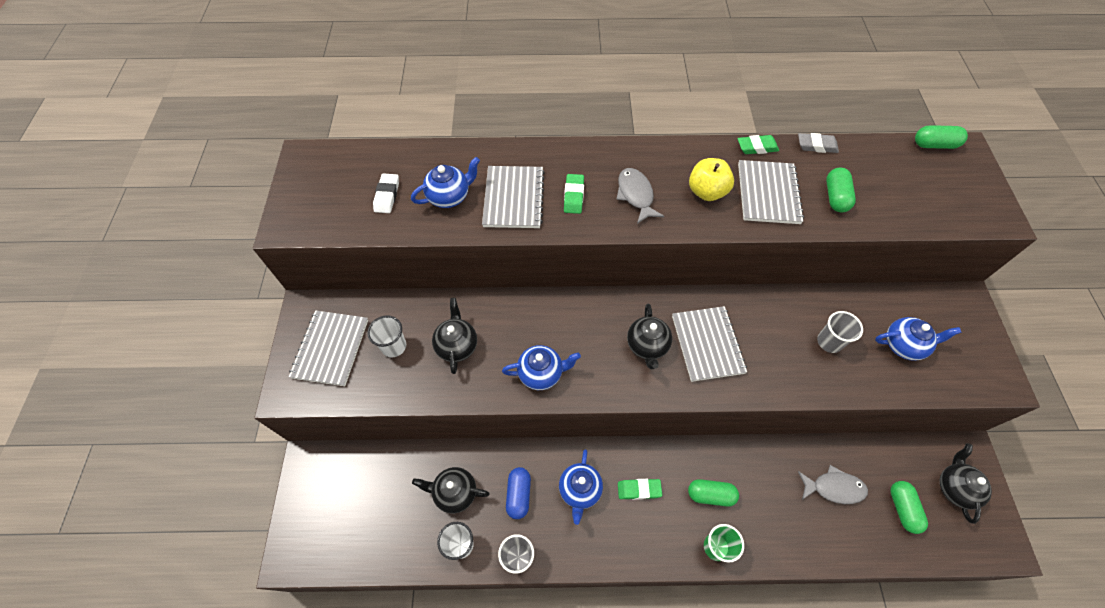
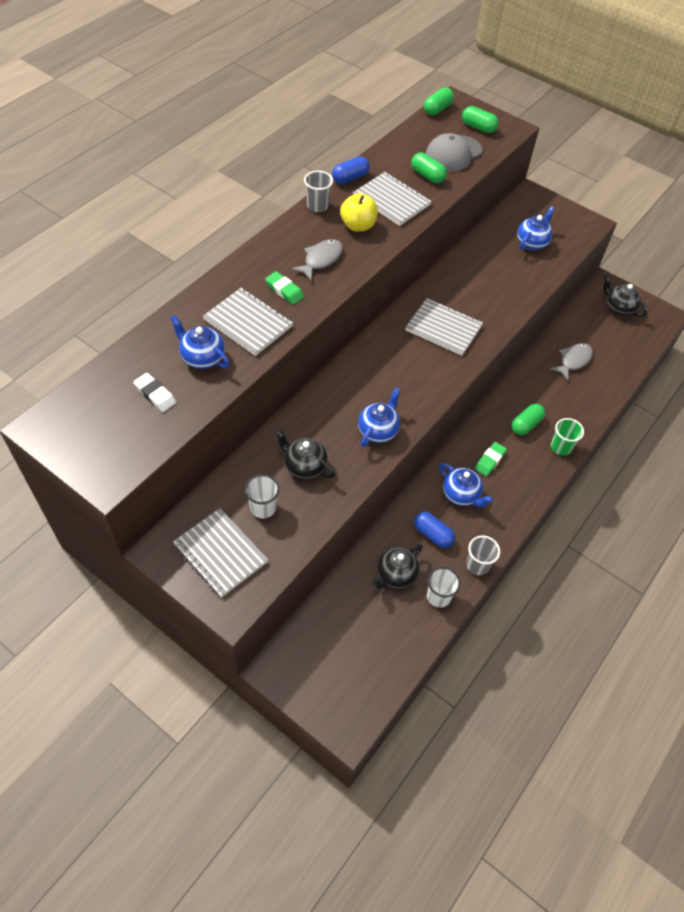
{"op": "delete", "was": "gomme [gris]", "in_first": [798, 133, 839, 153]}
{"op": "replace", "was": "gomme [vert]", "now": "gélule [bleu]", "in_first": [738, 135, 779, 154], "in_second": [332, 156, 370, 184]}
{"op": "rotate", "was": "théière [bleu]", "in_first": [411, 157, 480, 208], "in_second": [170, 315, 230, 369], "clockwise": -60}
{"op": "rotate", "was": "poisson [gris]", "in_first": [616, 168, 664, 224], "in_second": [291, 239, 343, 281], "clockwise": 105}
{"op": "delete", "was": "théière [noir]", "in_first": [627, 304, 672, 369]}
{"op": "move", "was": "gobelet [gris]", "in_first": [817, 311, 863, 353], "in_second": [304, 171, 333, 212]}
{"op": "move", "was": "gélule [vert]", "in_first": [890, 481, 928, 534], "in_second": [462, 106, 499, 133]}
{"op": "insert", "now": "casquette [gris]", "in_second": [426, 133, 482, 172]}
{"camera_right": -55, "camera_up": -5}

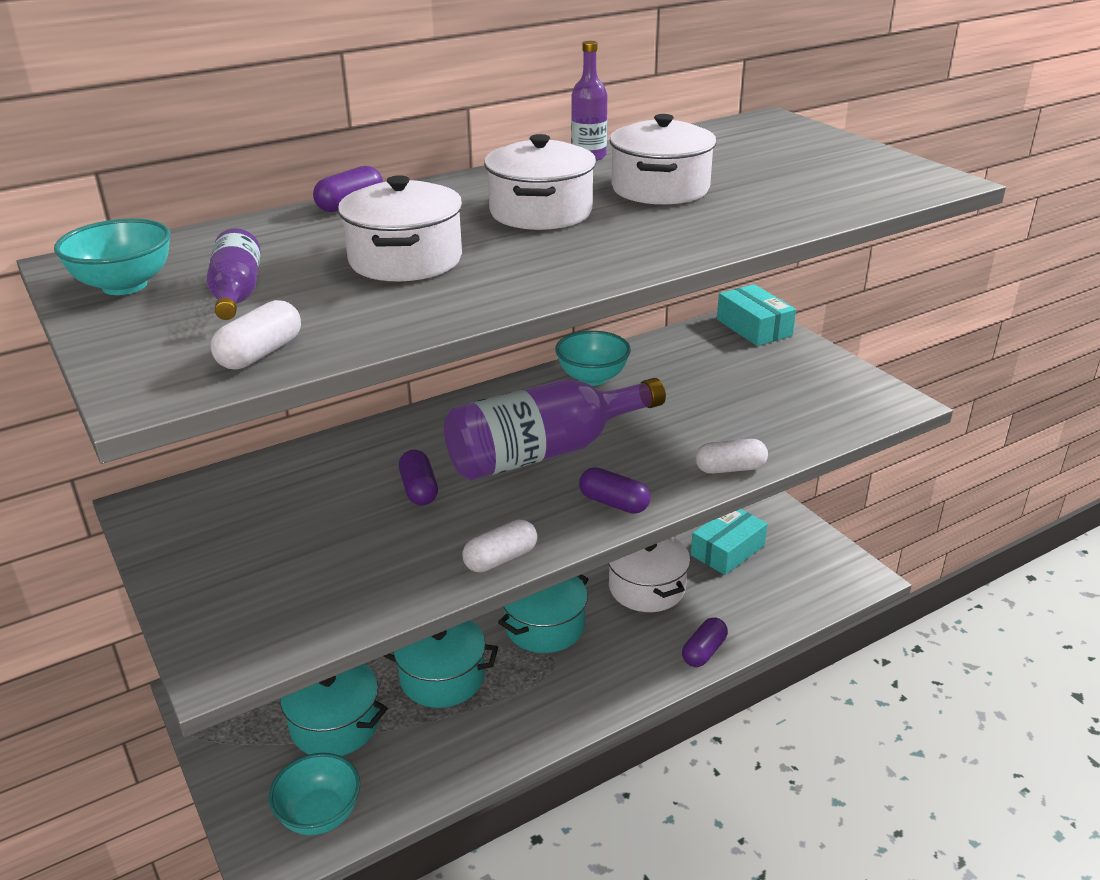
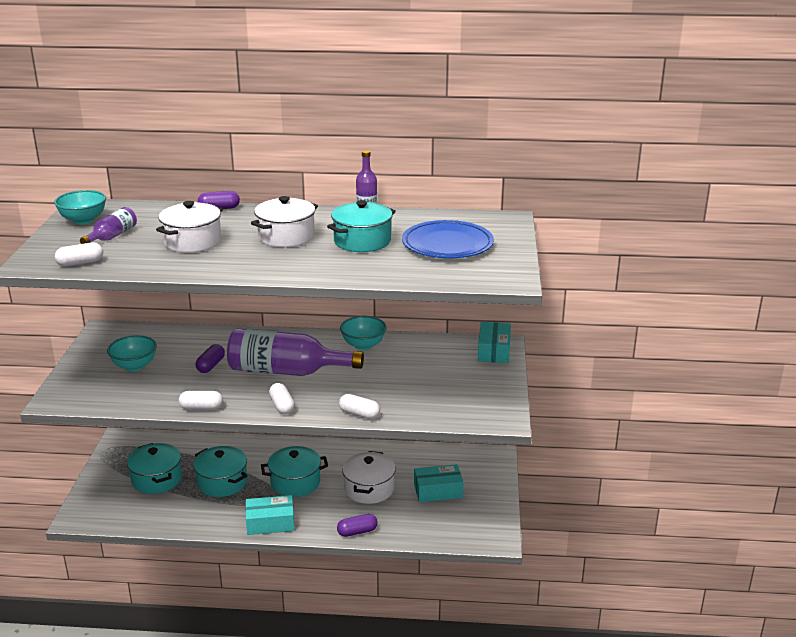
{"op": "recolor", "was": "marmite [blanc]", "now": "marmite [turquoise]", "in_first": [610, 114, 716, 205], "in_second": [327, 200, 396, 252]}
{"op": "recolor", "was": "gélule [violet]", "now": "gélule [blanc]", "in_first": [579, 467, 650, 514], "in_second": [269, 383, 295, 414]}
{"op": "move", "was": "bol [turquoise]", "in_first": [269, 753, 361, 835], "in_second": [107, 335, 157, 371]}
{"op": "insert", "now": "assiette [bleu]", "in_second": [402, 220, 494, 258]}
{"op": "insert", "now": "boîte [turquoise]", "in_second": [246, 495, 295, 535]}
{"camera_right": 35, "camera_up": -5}

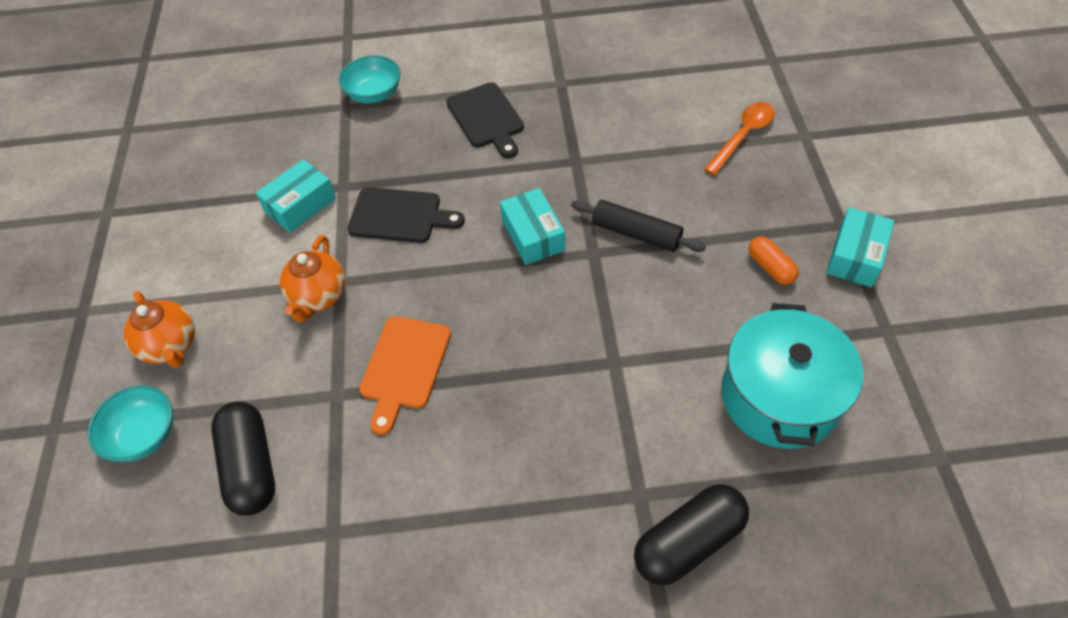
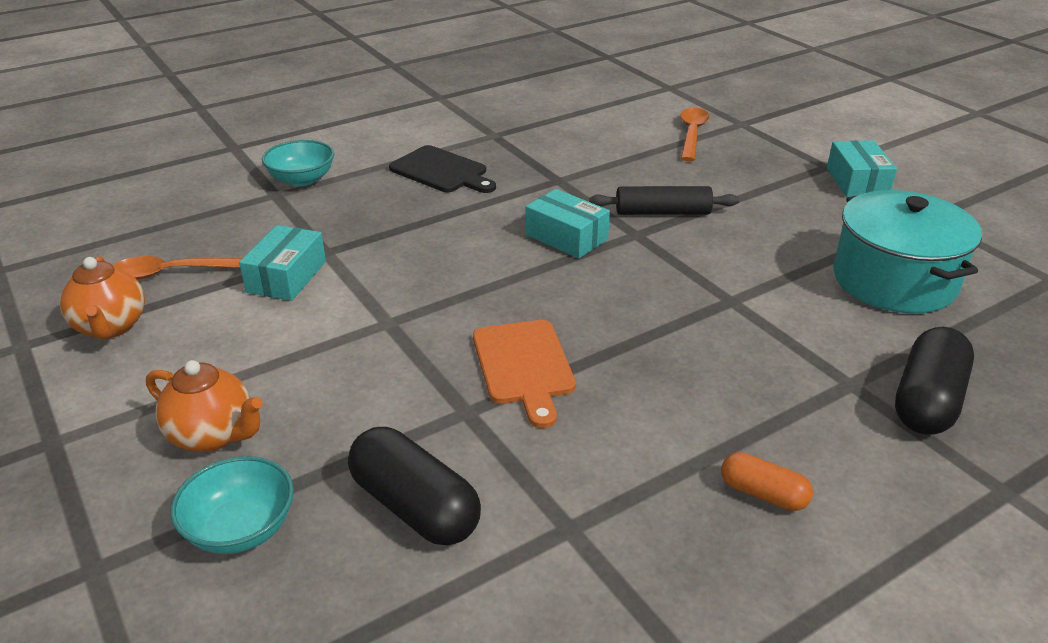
{"op": "delete", "was": "planche à découper [noir]", "in_first": [347, 187, 465, 243]}
{"op": "move", "was": "théière [orange]", "in_first": [280, 235, 345, 322], "in_second": [60, 256, 145, 340]}
{"op": "move", "was": "gélule [orange]", "in_first": [749, 236, 799, 285], "in_second": [721, 452, 813, 511]}
{"op": "insert", "now": "cuillère [orange]", "in_second": [113, 256, 243, 280]}
{"camera_right": -30, "camera_up": -20}

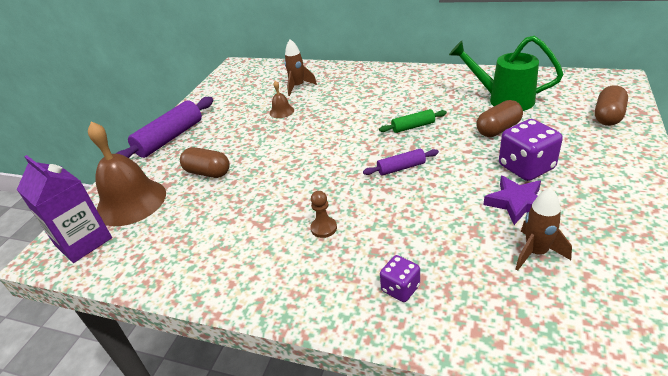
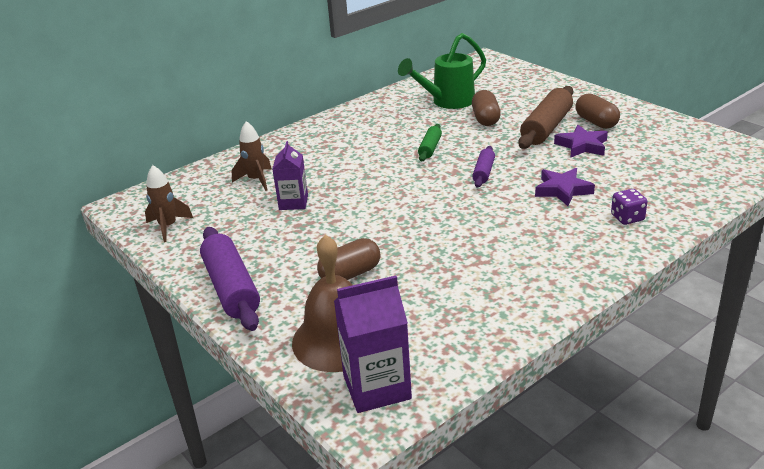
{"op": "replace", "was": "cloche [marron]", "now": "brique de lait [violet]", "in_first": [269, 81, 294, 118], "in_second": [272, 141, 308, 210]}
{"op": "move", "was": "gélule [marron]", "in_first": [595, 85, 628, 126], "in_second": [575, 93, 620, 129]}
{"op": "replace", "was": "dé [violet]", "now": "rouleau à pâtisserie [marron]", "in_first": [499, 119, 563, 181], "in_second": [518, 86, 573, 149]}
{"op": "move", "was": "fusée [marron]", "in_first": [515, 187, 572, 271], "in_second": [145, 165, 193, 242]}
{"op": "delete", "was": "pion [marron]", "in_first": [310, 191, 337, 238]}
{"op": "insert", "now": "étoile [violet]", "in_second": [535, 168, 595, 206]}
{"camera_right": -60, "camera_up": -5}

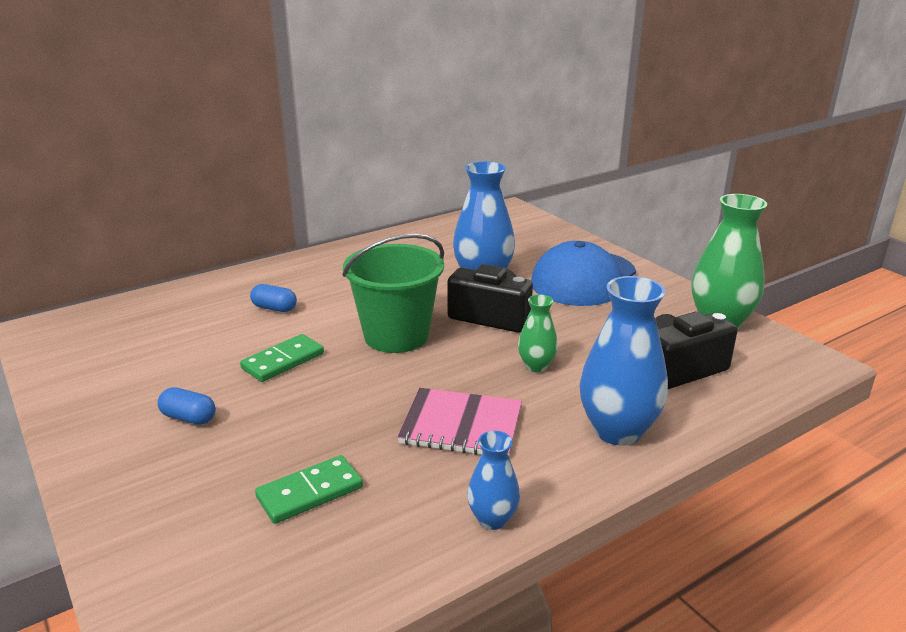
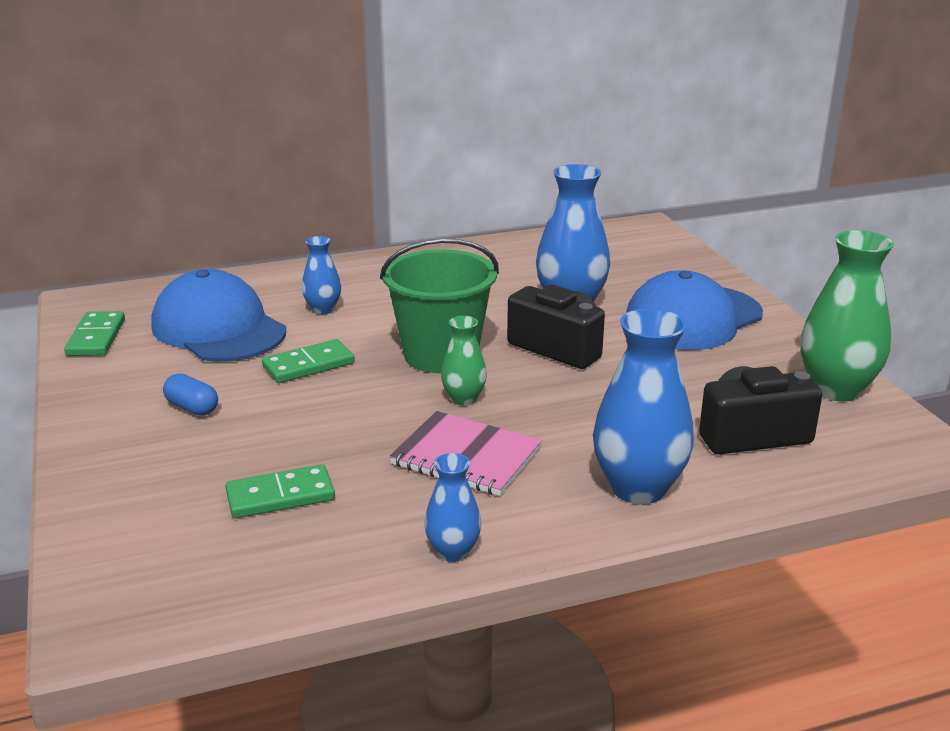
{"op": "replace", "was": "gélule [bleu]", "now": "vase [bleu]", "in_first": [250, 284, 297, 312], "in_second": [302, 236, 341, 314]}
{"op": "move", "was": "vase [vert]", "in_first": [518, 294, 558, 372], "in_second": [441, 316, 487, 406]}
{"op": "insert", "now": "casquette [bleu]", "in_second": [151, 269, 286, 362]}
{"op": "insert", "now": "domino [vert]", "in_second": [64, 311, 125, 356]}
{"camera_right": 15, "camera_up": 0}

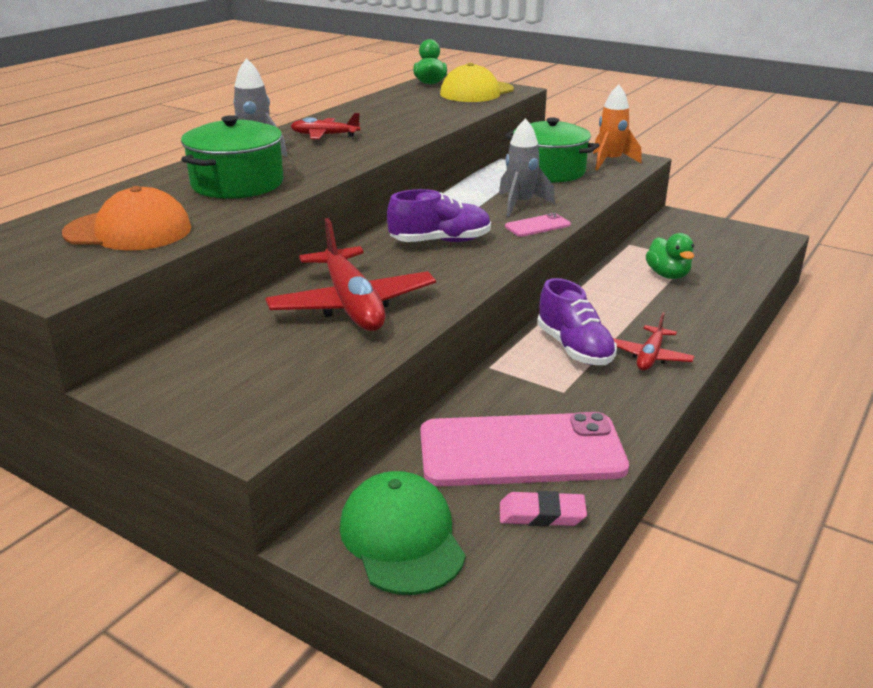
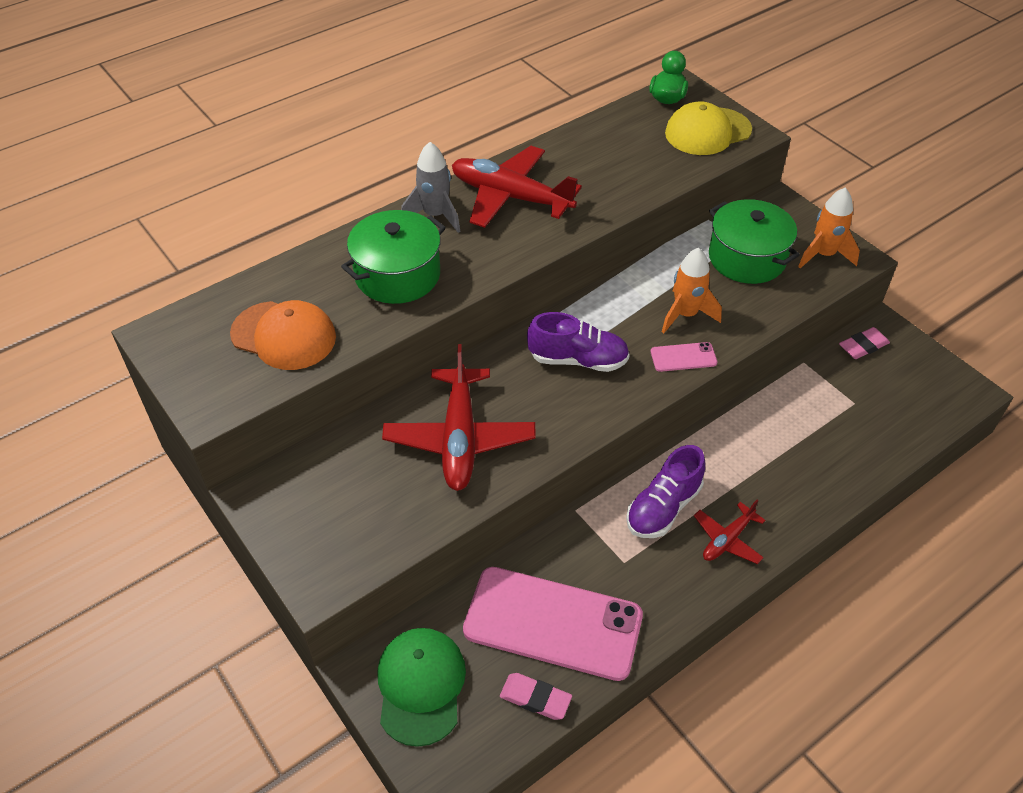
{"op": "resize", "was": "avion [rouge]", "in_first": [291, 113, 361, 139], "in_second": [452, 146, 582, 228], "ratio": 1.91}
{"op": "recolor", "was": "fusée [gris]", "now": "fusée [orange]", "in_first": [499, 118, 555, 217], "in_second": [662, 248, 722, 333]}
{"op": "delete", "was": "canard [vert]", "in_first": [646, 233, 694, 279]}
{"op": "rotate", "was": "chaussure [violet]", "in_first": [537, 278, 617, 365], "in_second": [626, 445, 705, 538], "clockwise": 45}
{"op": "insert", "now": "gomme [rose]", "in_second": [839, 327, 890, 359]}
{"camera_right": 20, "camera_up": 20}

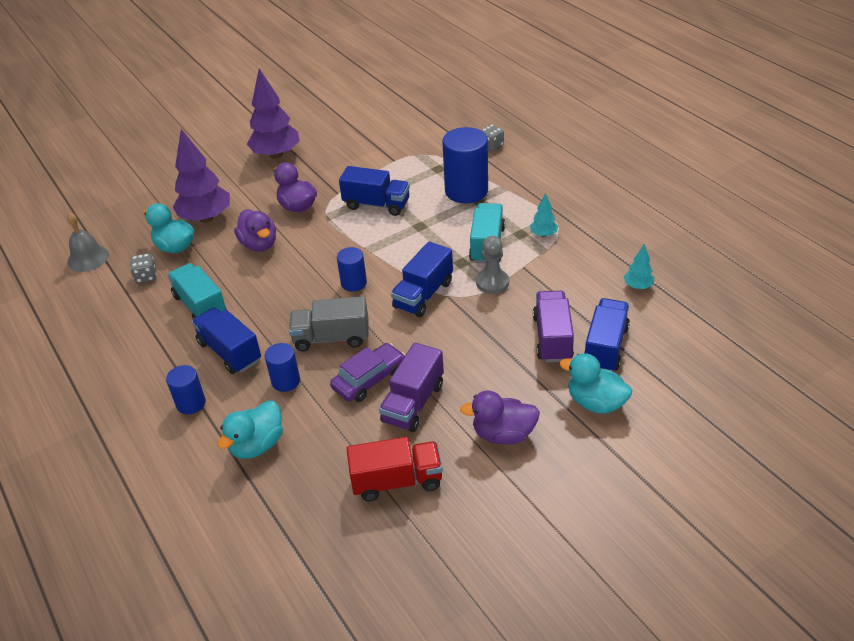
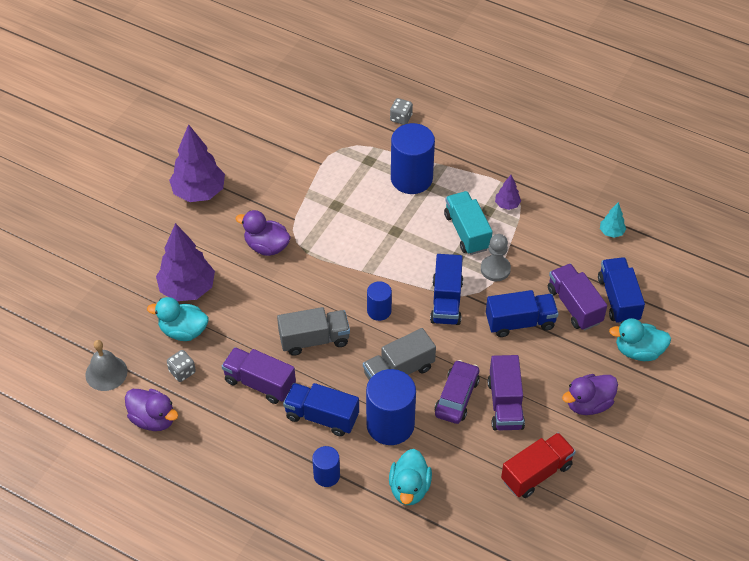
{"op": "move", "was": "camion [bleu]", "in_first": [339, 166, 410, 216], "in_second": [486, 290, 559, 337]}
{"op": "recolor", "was": "arbre [turquoise]", "now": "arbre [violet]", "in_first": [530, 193, 558, 237], "in_second": [495, 175, 521, 210]}
{"op": "move", "was": "canard [violet]", "in_first": [234, 209, 276, 252], "in_second": [125, 389, 178, 431]}
{"op": "recolor", "was": "camion [turquoise]", "now": "camion [violet]", "in_first": [167, 263, 226, 319], "in_second": [222, 347, 296, 404]}
{"op": "resize", "was": "cylindre [bleu]", "in_first": [265, 343, 300, 392], "in_second": [366, 369, 416, 445], "ratio": 1.86}
{"op": "insert", "now": "camion [gris]", "in_second": [277, 307, 350, 356]}
{"camera_right": -30, "camera_up": 10}

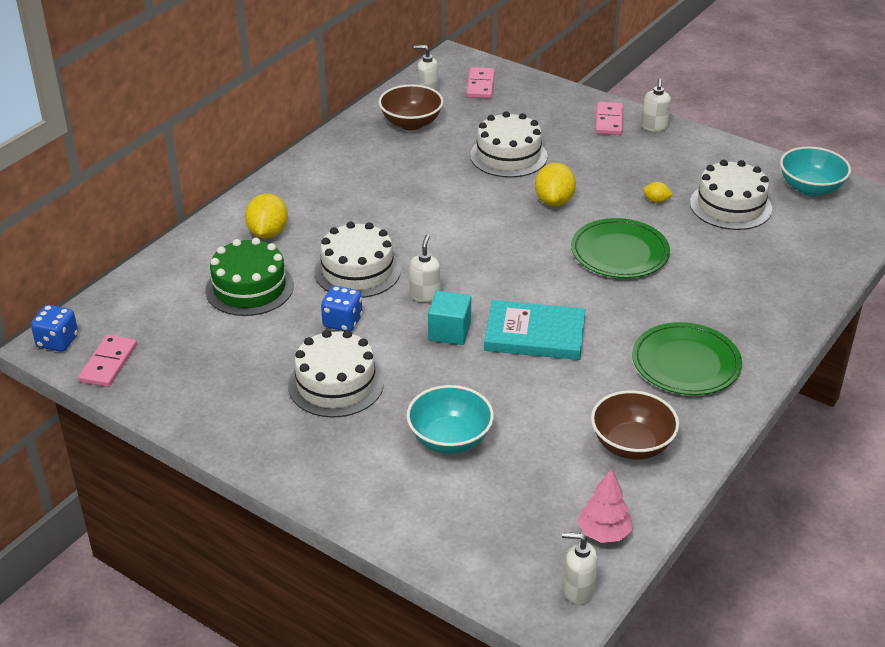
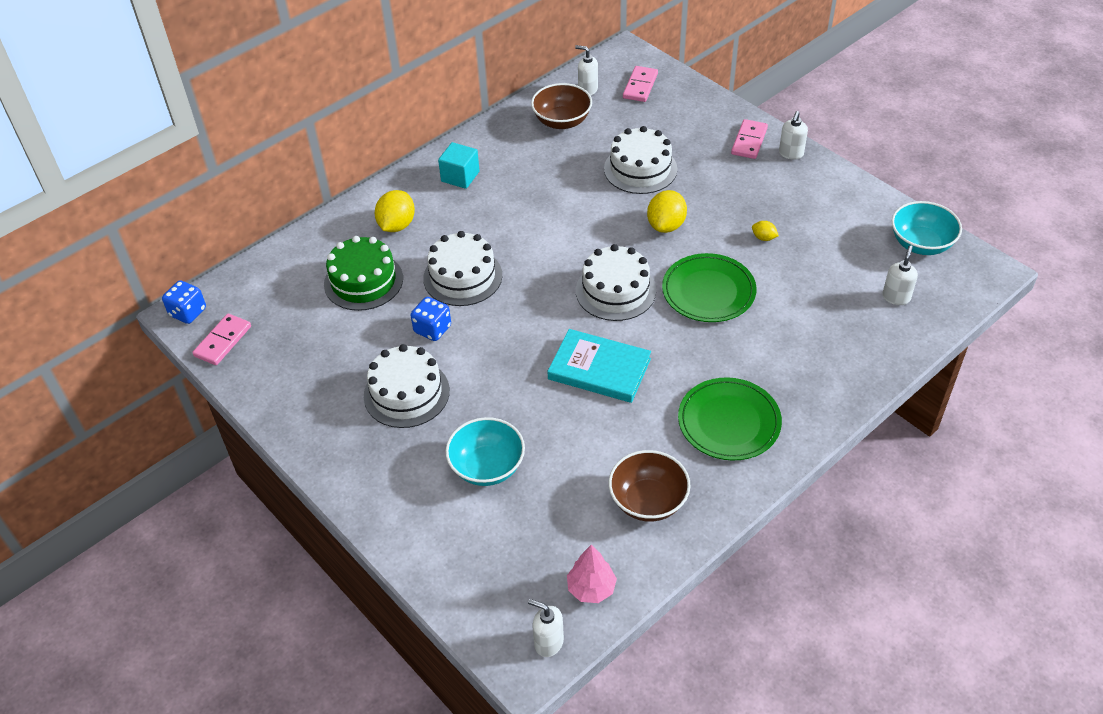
{"op": "move", "was": "gâteau [blanc]", "in_first": [690, 160, 772, 230], "in_second": [576, 244, 656, 321]}
{"op": "move", "was": "distributeur de savon [blanc]", "in_first": [409, 234, 440, 302], "in_second": [882, 245, 918, 305]}
{"op": "move", "was": "cube [turquoise]", "in_first": [428, 291, 471, 345], "in_second": [438, 142, 480, 189]}
{"camera_right": 15, "camera_up": 10}

